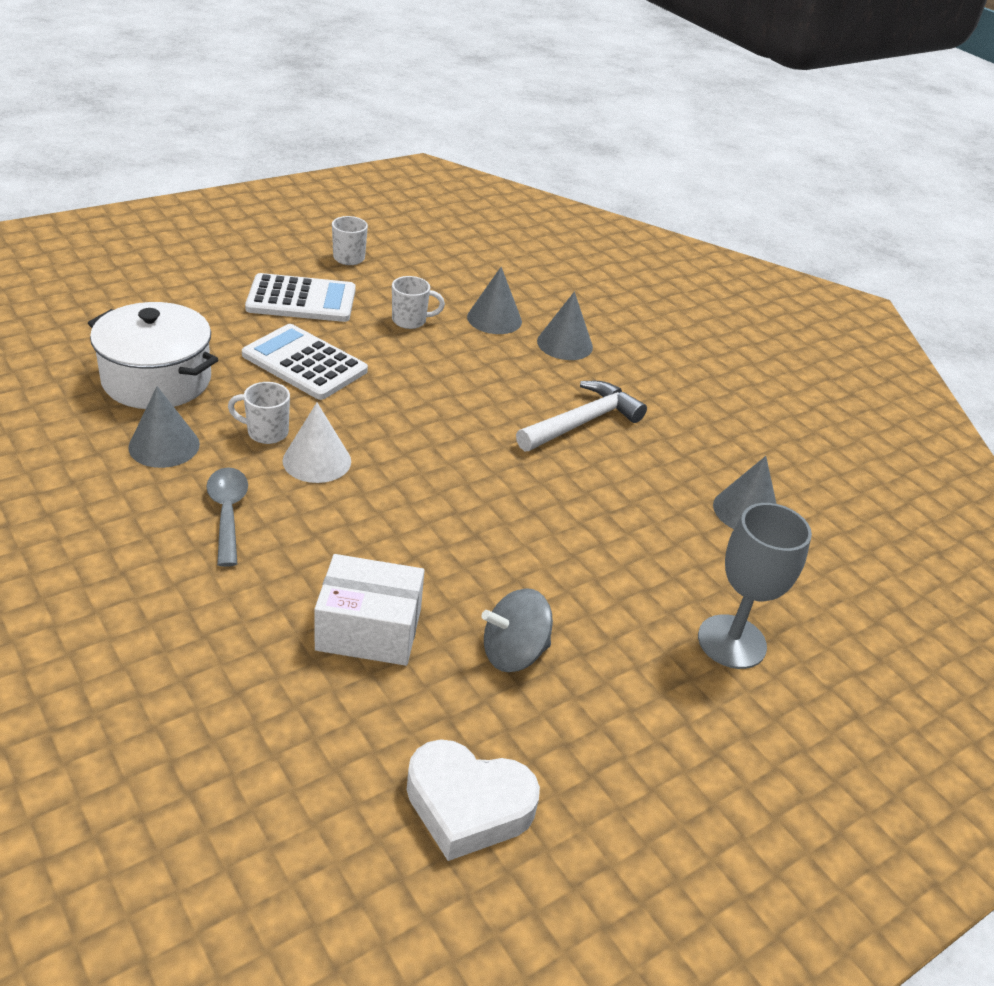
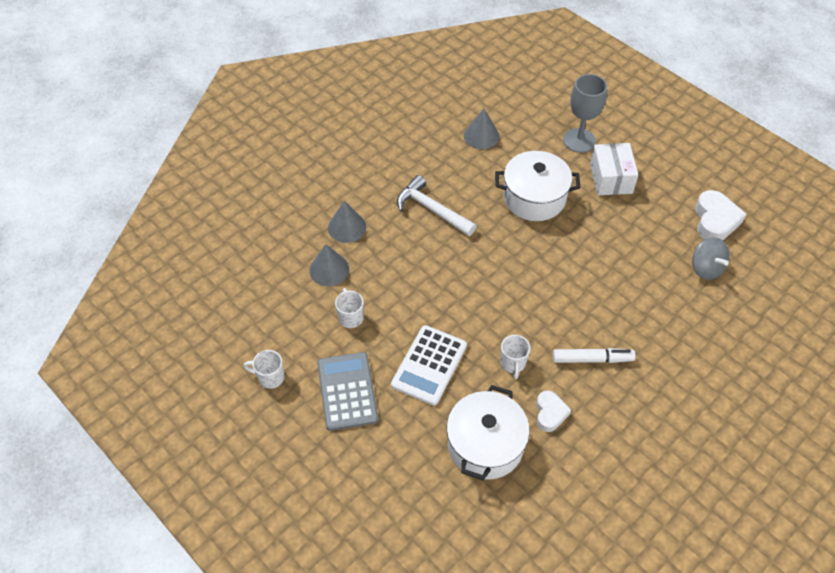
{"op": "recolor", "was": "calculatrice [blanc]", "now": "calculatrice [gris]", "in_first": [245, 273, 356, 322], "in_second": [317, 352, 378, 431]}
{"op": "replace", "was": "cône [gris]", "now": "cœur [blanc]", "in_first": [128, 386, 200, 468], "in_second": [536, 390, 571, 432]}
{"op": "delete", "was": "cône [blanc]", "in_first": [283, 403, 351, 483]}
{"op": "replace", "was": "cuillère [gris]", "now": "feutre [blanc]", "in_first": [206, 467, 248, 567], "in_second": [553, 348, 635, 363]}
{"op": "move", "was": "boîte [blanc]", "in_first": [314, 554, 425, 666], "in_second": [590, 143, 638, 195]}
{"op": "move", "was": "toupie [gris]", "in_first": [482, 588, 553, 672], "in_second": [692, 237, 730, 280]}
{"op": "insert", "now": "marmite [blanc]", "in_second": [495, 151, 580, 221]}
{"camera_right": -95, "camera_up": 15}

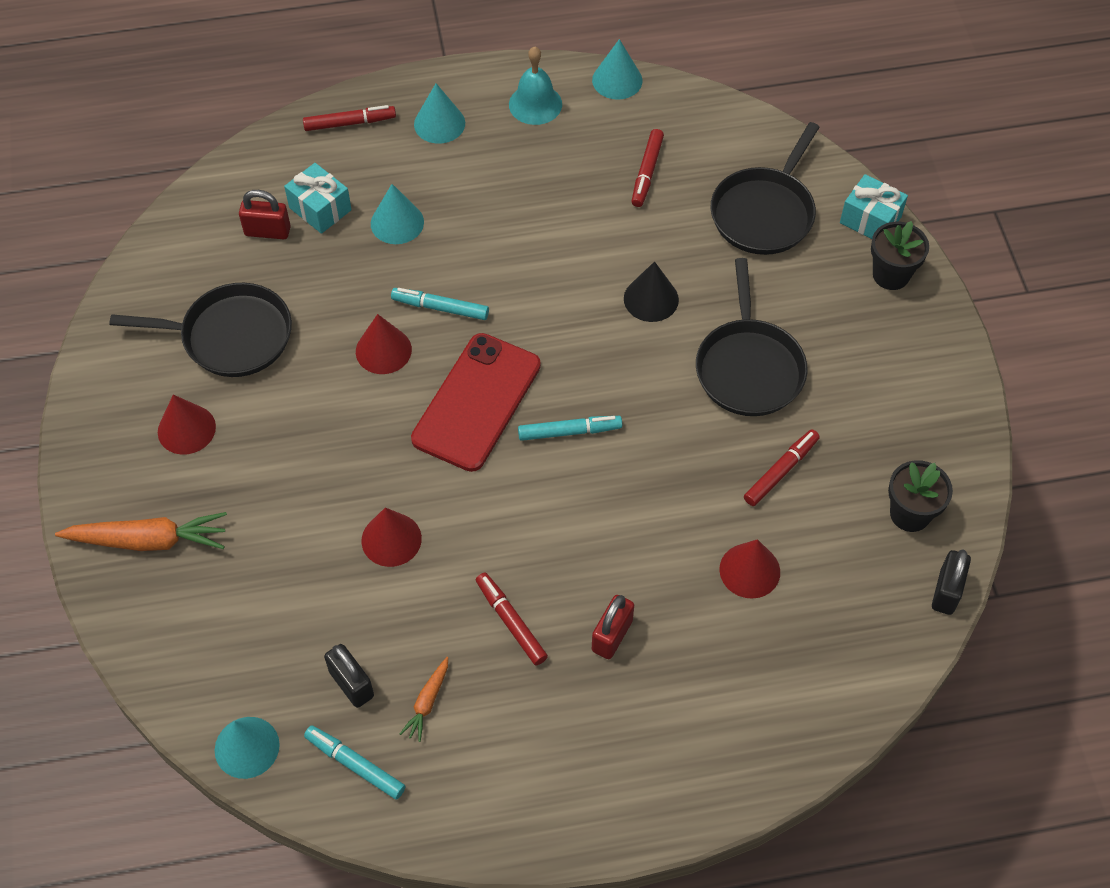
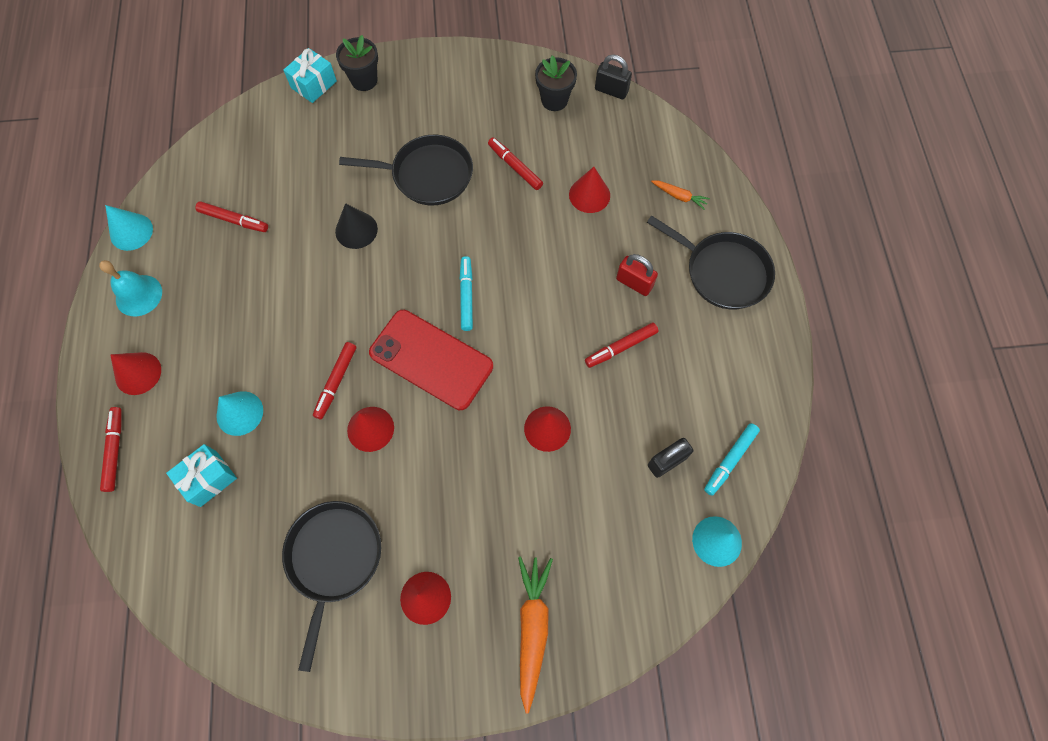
{"op": "recolor", "was": "cône [turquoise]", "now": "cône [rouge]", "in_first": [414, 83, 465, 144], "in_second": [110, 352, 161, 395]}
{"op": "move", "was": "poêle [noir]", "in_first": [710, 122, 820, 255], "in_second": [647, 216, 775, 310]}
{"op": "delete", "was": "cadenas [rouge]", "in_first": [239, 190, 291, 239]}
{"op": "recolor", "was": "feutre [turquoise]", "now": "feutre [rouge]", "in_first": [391, 288, 489, 320], "in_second": [313, 342, 356, 419]}
{"op": "move", "was": "carotte [orange]", "in_first": [400, 657, 448, 742], "in_second": [651, 180, 710, 210]}
{"camera_right": -85, "camera_up": 10}

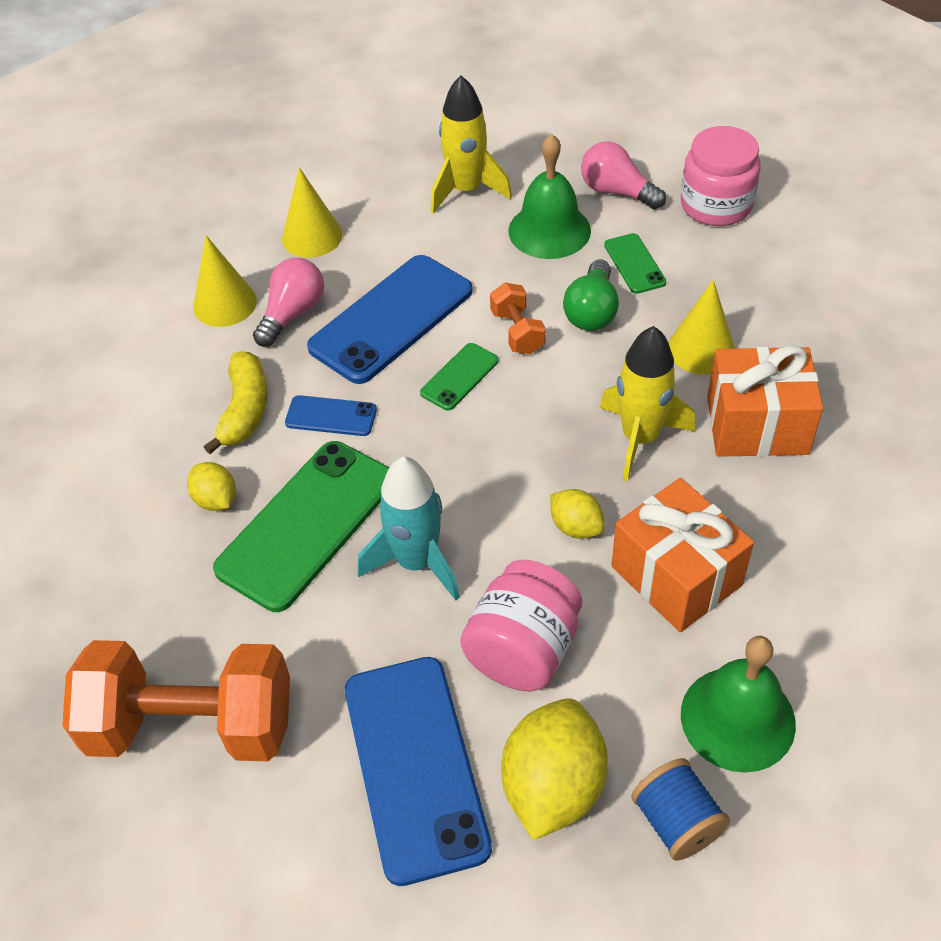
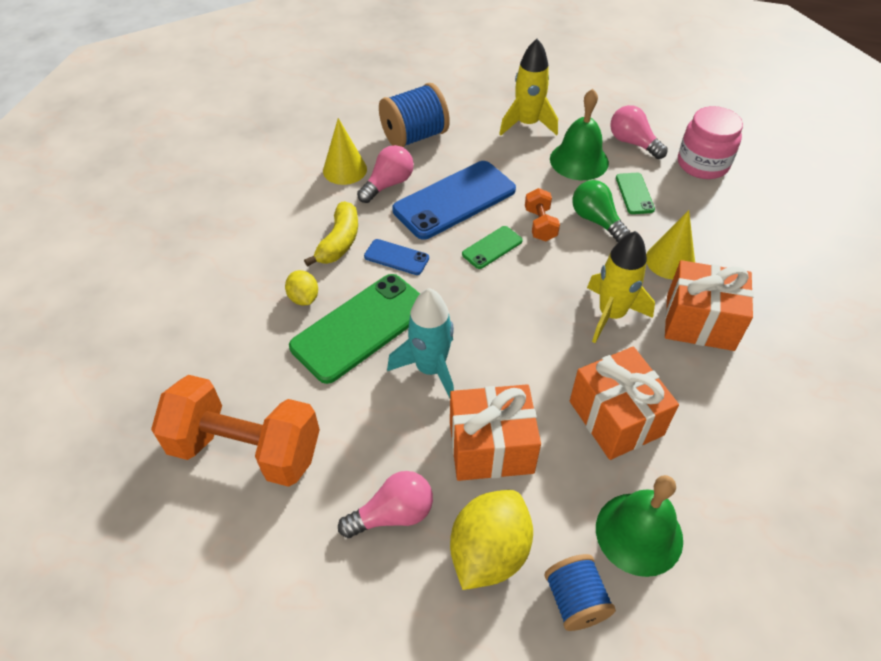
{"op": "replace", "was": "cône [jaune]", "now": "bobine [bleu]", "in_first": [282, 167, 343, 258], "in_second": [379, 83, 450, 147]}
{"op": "rotate", "was": "ampoule [vert]", "in_first": [563, 259, 619, 331], "in_second": [572, 180, 630, 242], "clockwise": 120}
{"op": "delete", "was": "citron [jaune]", "in_first": [550, 489, 604, 539]}
{"op": "replace", "was": "bocal [rose]", "now": "cadeau [orange]", "in_first": [460, 560, 582, 691], "in_second": [450, 384, 541, 481]}
{"op": "replace", "was": "téléphone [bleu]", "now": "ampoule [rose]", "in_first": [345, 657, 492, 886], "in_second": [338, 471, 433, 538]}
{"camera_right": 10, "camera_up": 0}

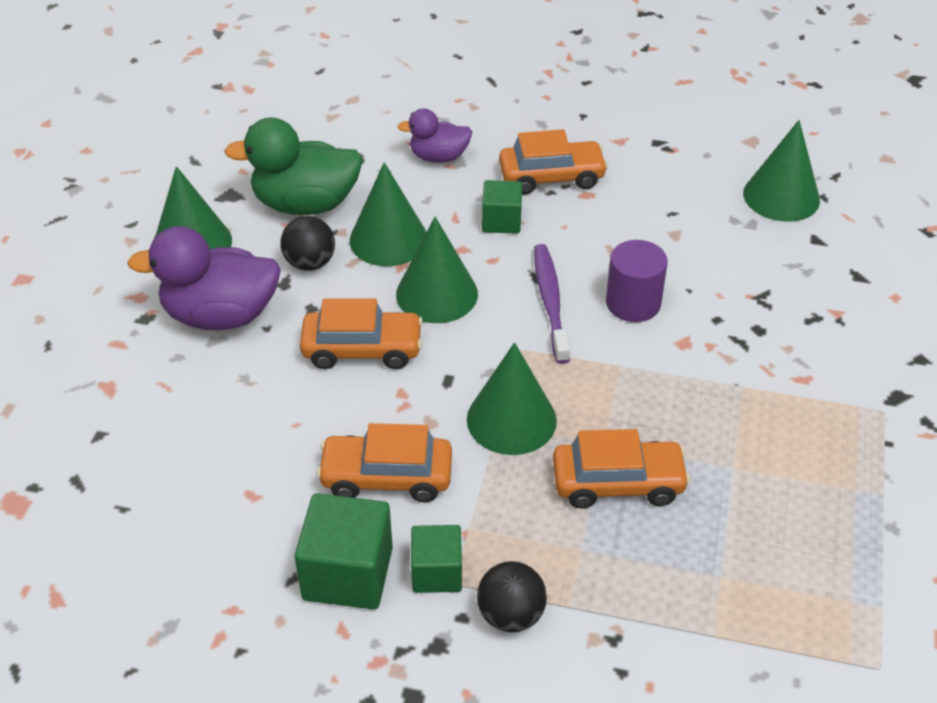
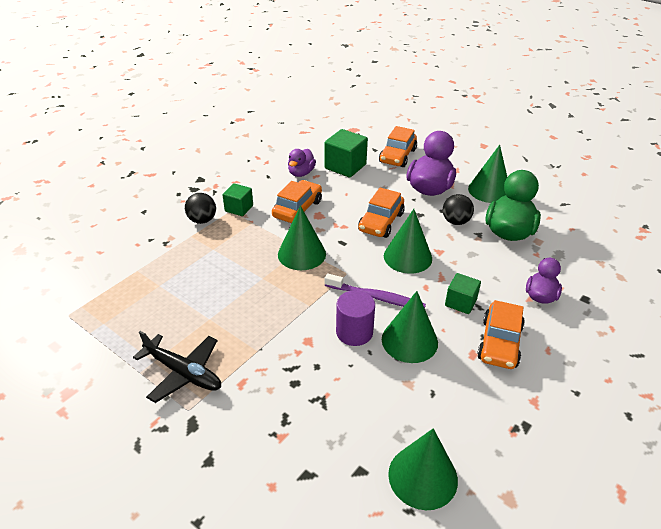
{"op": "move", "was": "cône [vert]", "in_first": [350, 162, 426, 266], "in_second": [382, 291, 438, 363]}
{"op": "move", "was": "voiture [orange]", "in_first": [553, 429, 690, 508], "in_second": [379, 126, 417, 167]}
{"op": "move", "was": "cube [vert]", "in_first": [295, 493, 393, 610], "in_second": [324, 129, 368, 178]}
{"op": "insert", "now": "canard [violet]", "in_second": [288, 149, 316, 177]}
{"op": "insert", "now": "avion [noir]", "in_second": [133, 331, 221, 403]}
{"camera_right": 115, "camera_up": -5}

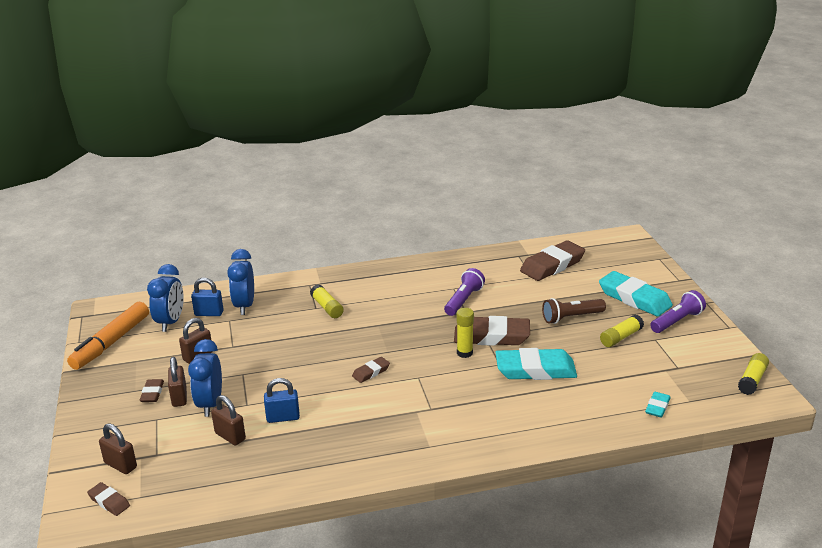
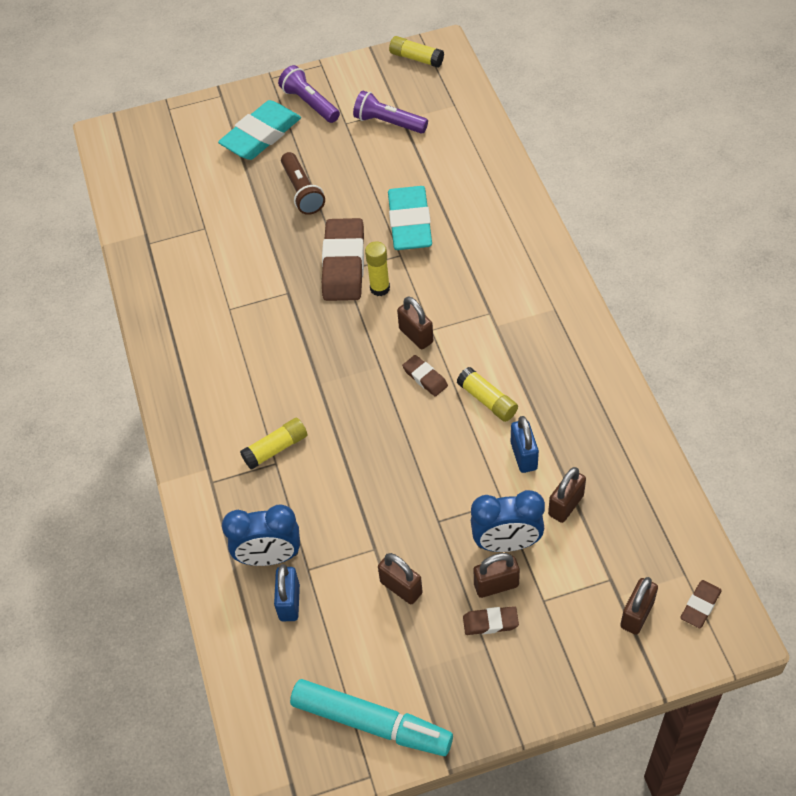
{"op": "delete", "was": "gomme [marron]", "in_first": [520, 240, 585, 281]}
{"op": "delete", "was": "réveil [bleu]", "in_first": [147, 264, 184, 332]}
{"op": "move", "was": "lampe de poche [violet]", "in_first": [444, 268, 485, 316], "in_second": [353, 90, 428, 134]}
{"op": "recolor", "was": "feutre [orange]", "now": "feutre [turquoise]", "in_first": [67, 302, 149, 370], "in_second": [290, 679, 453, 756]}
{"op": "move", "was": "bâton de colle [jaune]", "in_first": [600, 314, 644, 347], "in_second": [457, 367, 518, 422]}
{"op": "delete", "was": "gomme [turquoise]", "in_first": [645, 392, 670, 418]}
{"op": "insert", "now": "cadenas [marron]", "in_second": [397, 297, 433, 349]}
{"camera_right": -90, "camera_up": 25}

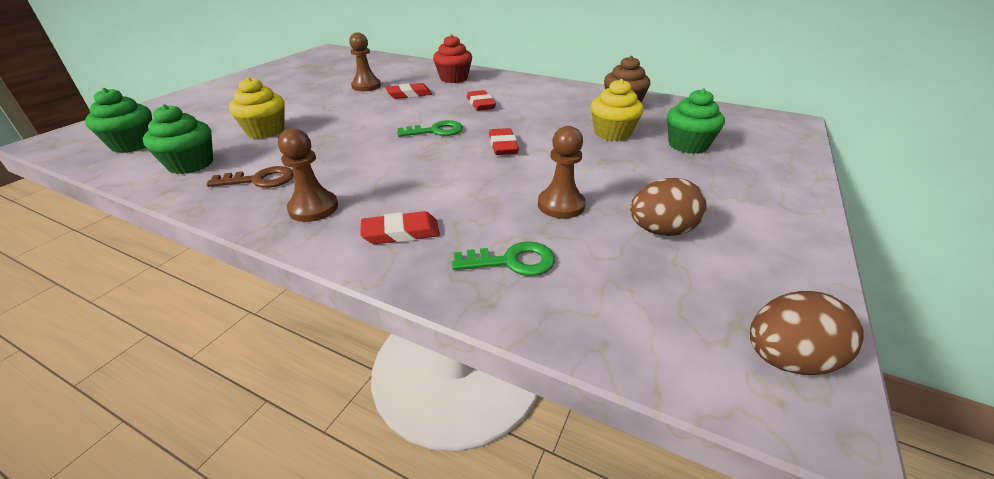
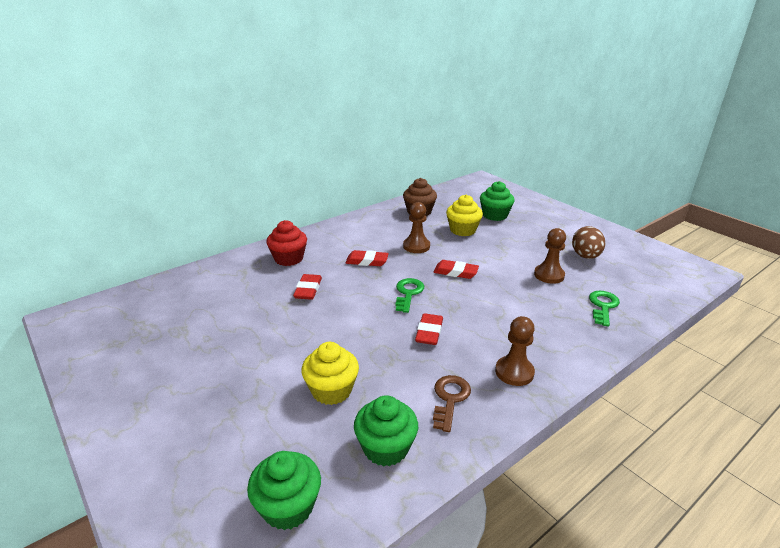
{"op": "move", "was": "pion [marron]", "in_first": [349, 32, 381, 91], "in_second": [403, 202, 430, 253]}
{"op": "move", "was": "gomme [rouge]", "in_first": [360, 211, 440, 244], "in_second": [415, 313, 443, 345]}
{"op": "delete", "was": "œuf [marron]", "in_first": [750, 291, 864, 375]}
{"camera_right": -65, "camera_up": -5}

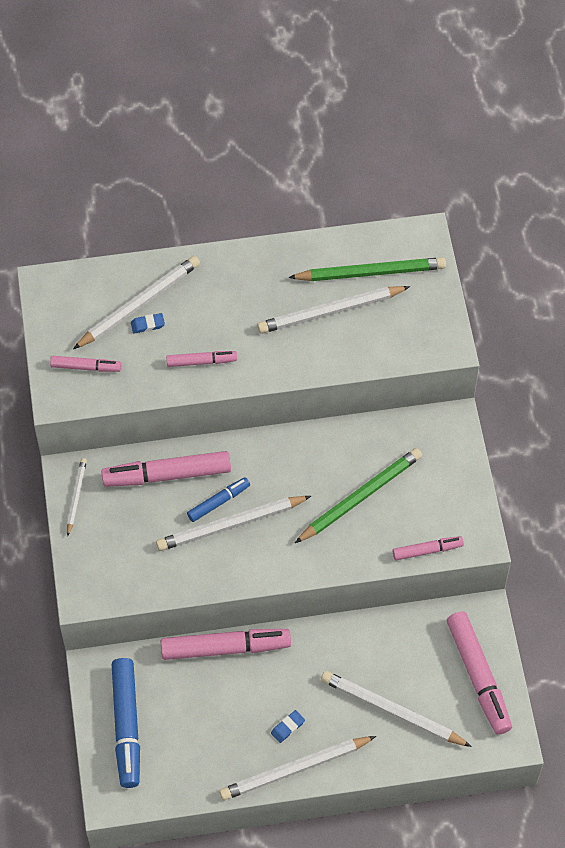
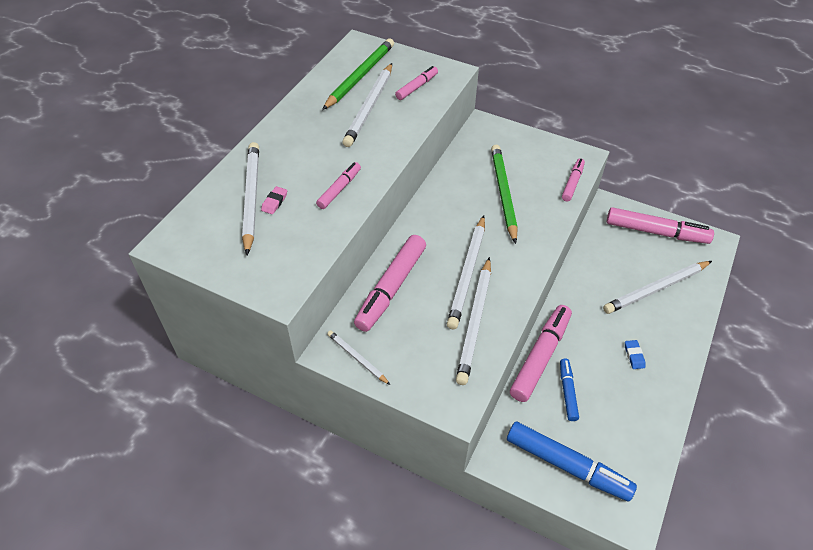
{"op": "recolor", "was": "gomme [bleu]", "now": "gomme [rose]", "in_first": [131, 313, 165, 334], "in_second": [261, 186, 287, 214]}
{"op": "move", "was": "feutre [rose]", "in_first": [50, 356, 121, 372], "in_second": [395, 66, 438, 100]}
{"op": "move", "was": "feutre [bleu]", "in_first": [187, 477, 250, 522], "in_second": [560, 359, 579, 421]}
{"op": "move", "was": "crayon [blanc]", "in_first": [219, 736, 376, 800], "in_second": [456, 257, 491, 385]}
{"camera_right": -55, "camera_up": -10}

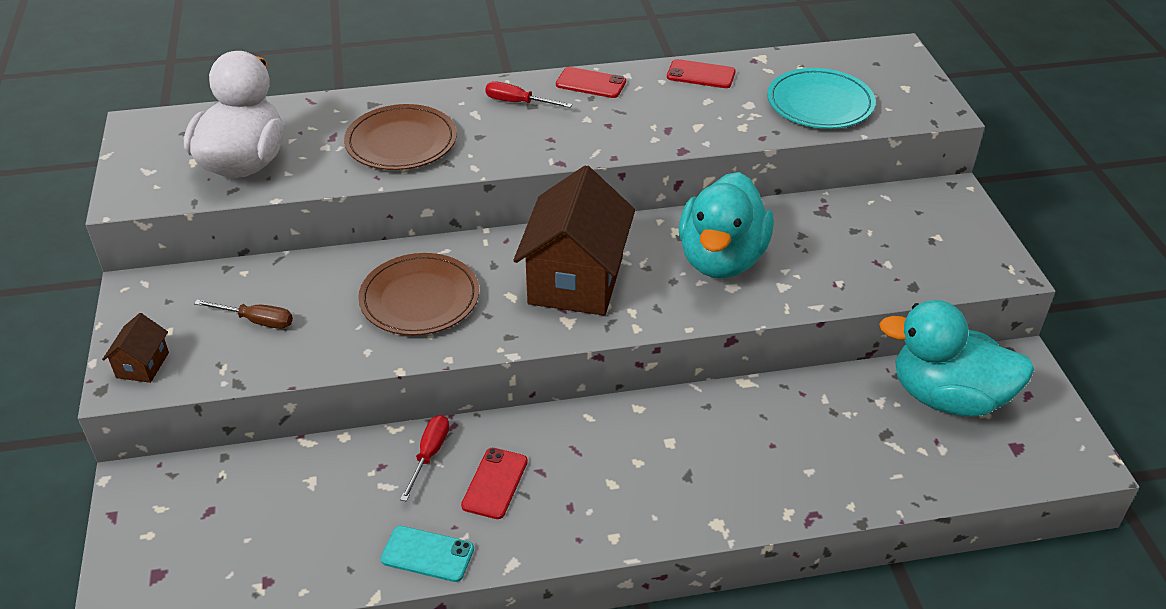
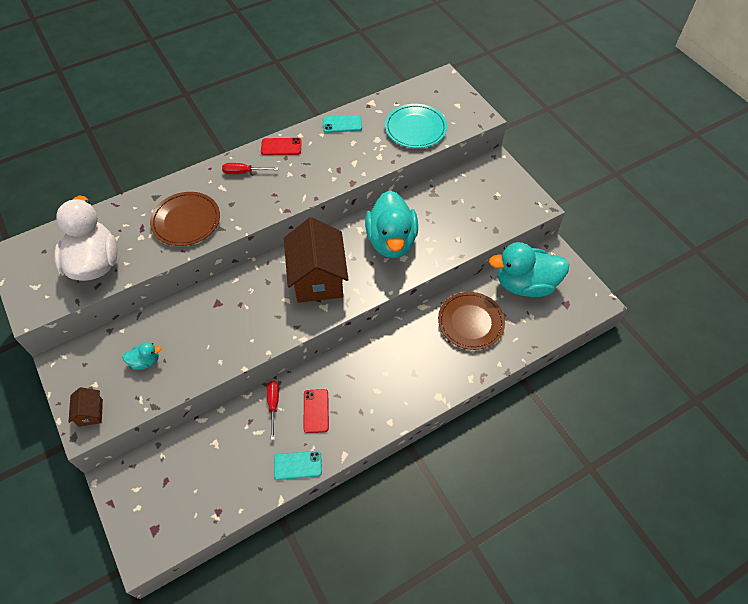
{"op": "recolor", "was": "téléphone [rouge]", "now": "téléphone [turquoise]", "in_first": [667, 59, 736, 88], "in_second": [323, 115, 362, 133]}
{"op": "move", "was": "assiette [marron]", "in_first": [358, 253, 479, 335], "in_second": [438, 292, 505, 350]}
{"op": "replace", "was": "tournevis [marron]", "now": "canard [turquoise]", "in_first": [194, 300, 293, 329], "in_second": [122, 342, 162, 370]}
{"camera_right": -20, "camera_up": 15}

